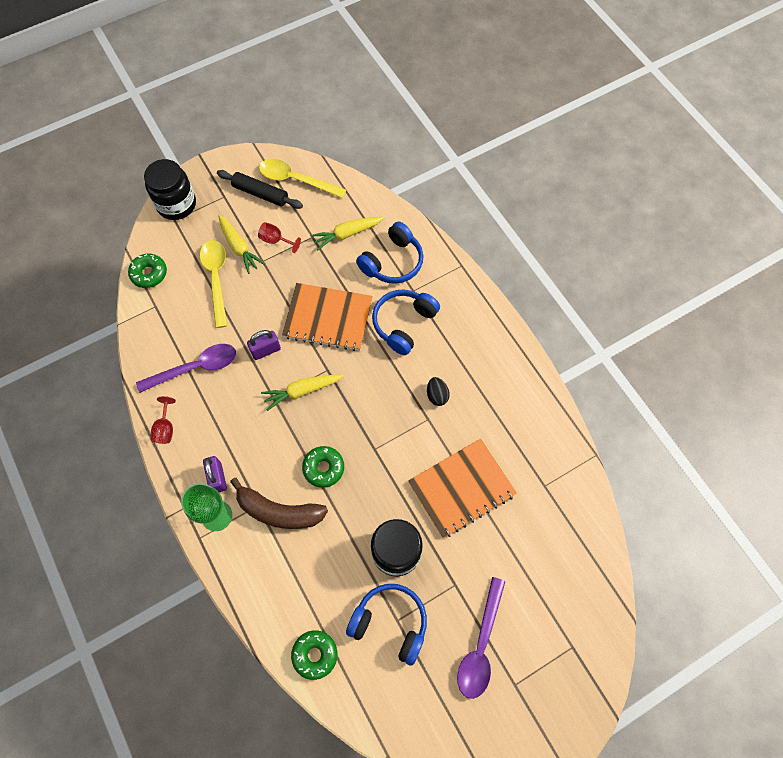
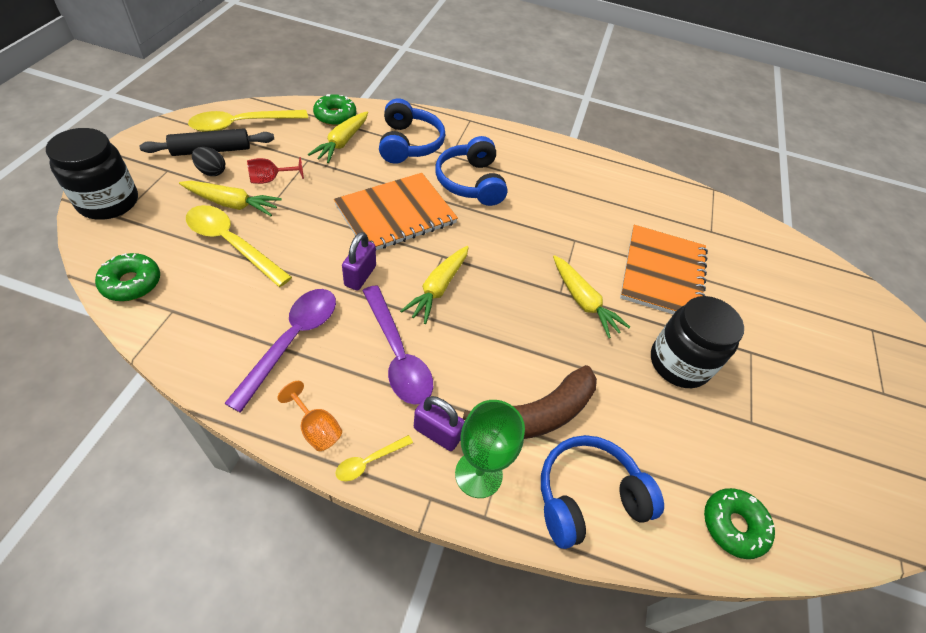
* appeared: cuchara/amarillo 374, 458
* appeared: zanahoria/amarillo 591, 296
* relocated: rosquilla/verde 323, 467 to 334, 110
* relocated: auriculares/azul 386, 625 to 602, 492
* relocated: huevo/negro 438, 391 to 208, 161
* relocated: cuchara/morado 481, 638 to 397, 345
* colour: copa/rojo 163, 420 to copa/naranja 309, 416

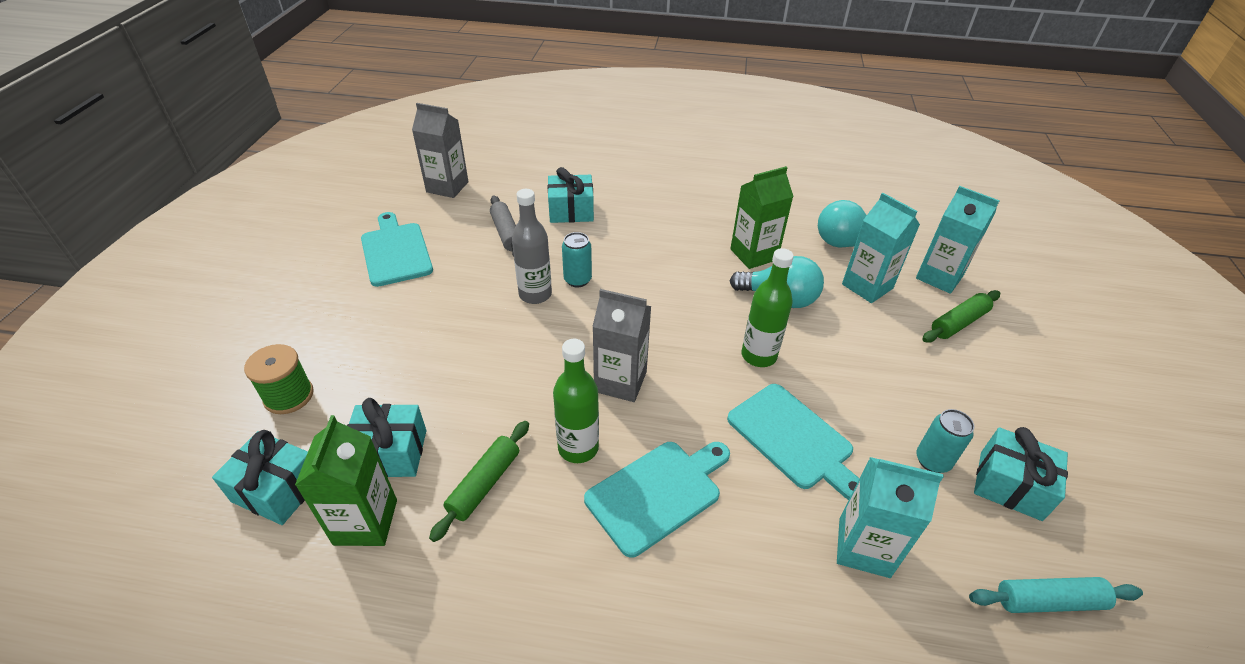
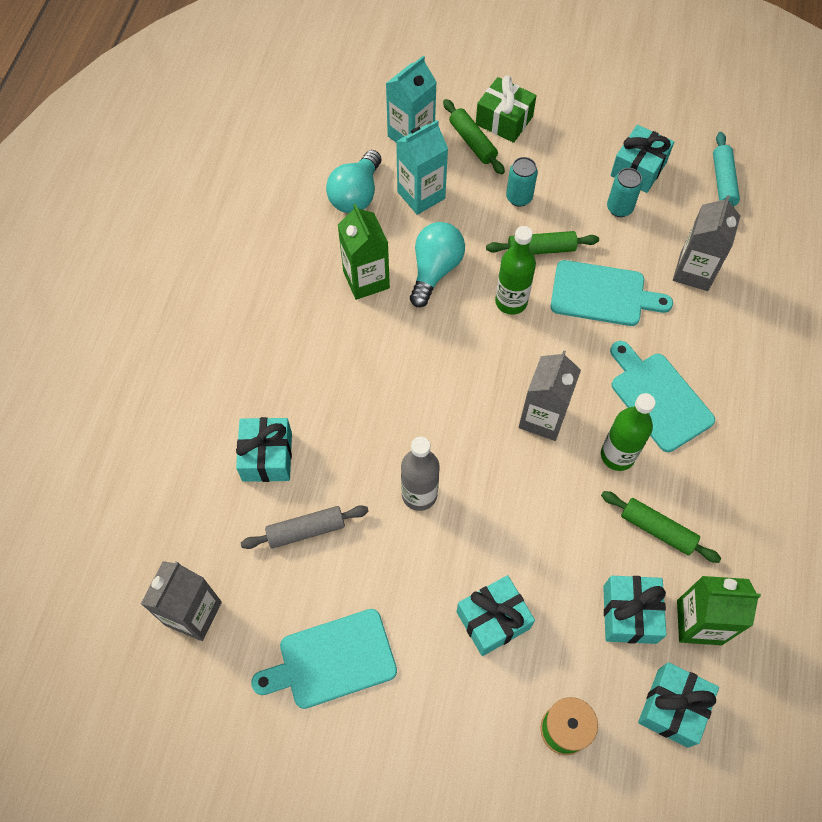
* appeared: regalo/turquesa 495, 615
* appeared: regalo/verde 506, 109
* appeared: rodillo/verde 542, 243
* relocated: lata/turquesa 577, 260 to 522, 182
* colour: cartón de leche/turquesa 890, 517 to cartón de leche/gris 706, 243
* spun: tabla de cortar/turquesa 793, 442 = 612, 293 45 degrees clockwise

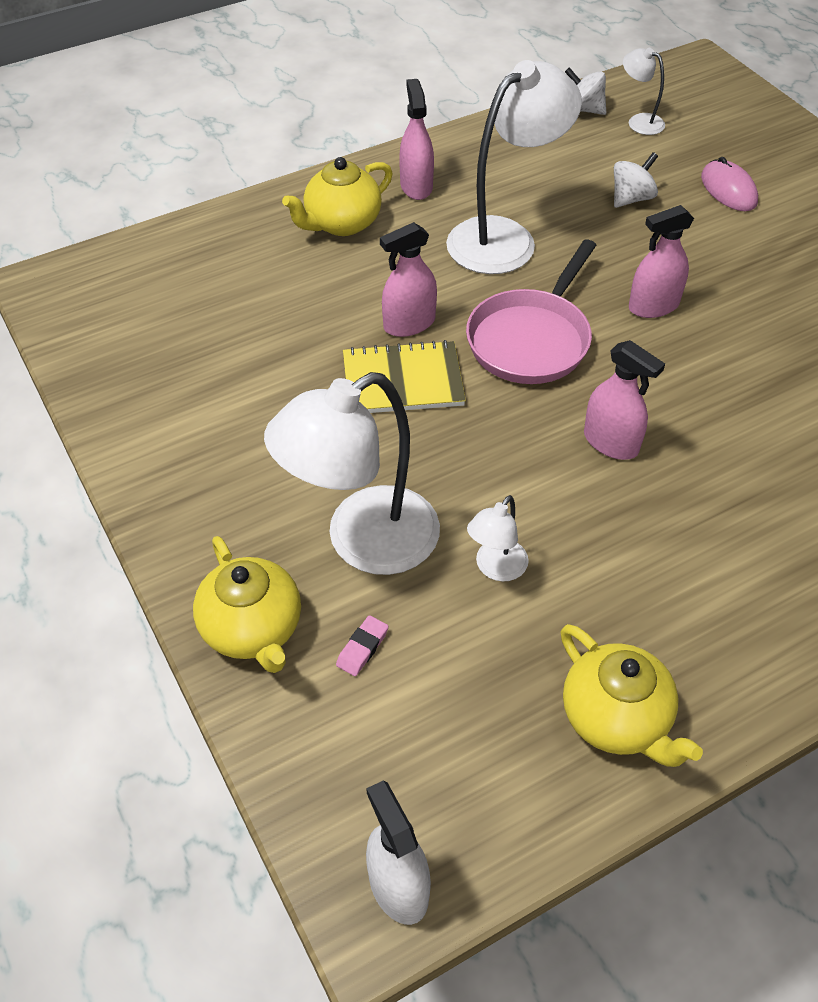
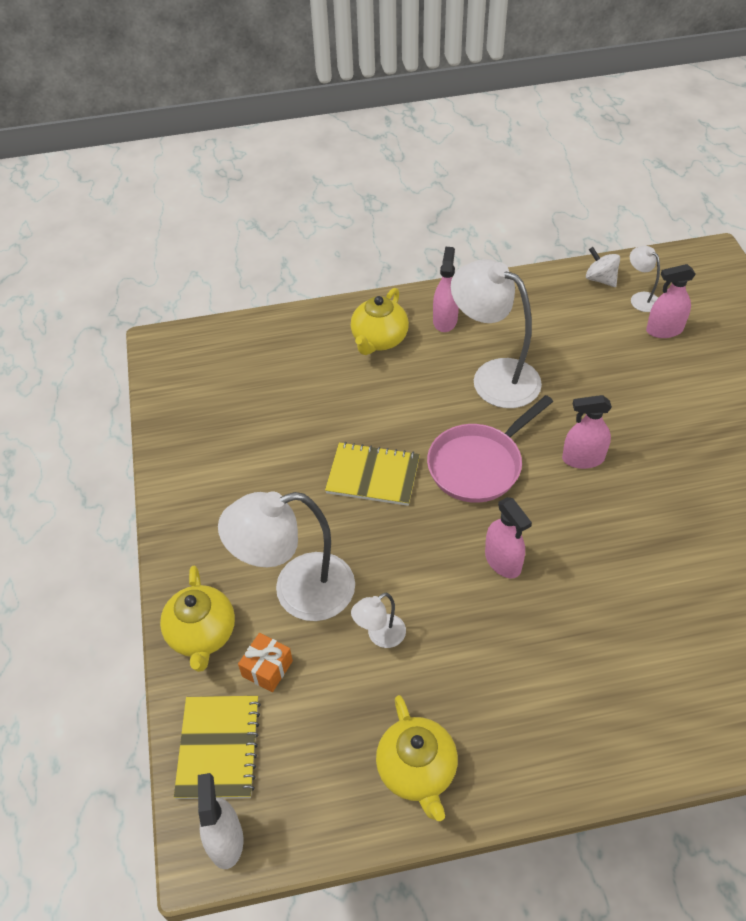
* missing: peonza/blanco 636, 180
* missing: ratón/rosa 729, 184
* appeared: cuaderno/amarillo 217, 747
* relocated: pulverizador/rosa 408, 279 to 671, 301
* exchanged: goma de borrar/rosa 362, 645 to regalo/naranja 265, 662
* spun: tetera/amarillo 337, 196 = 380, 321 45 degrees counterclockwise
* spun: lámpara/blanco 514, 167 = 496, 333 120 degrees counterclockwise

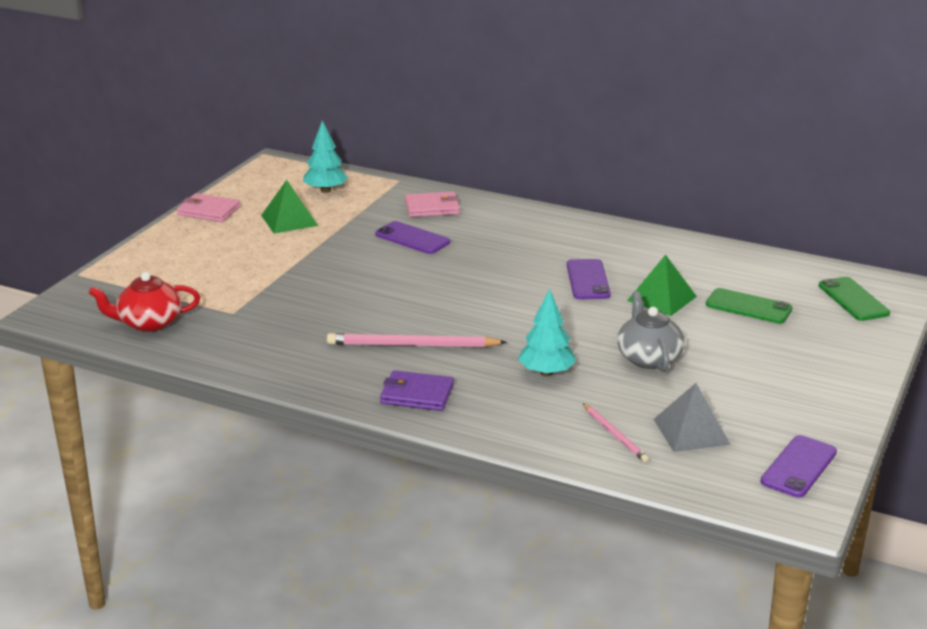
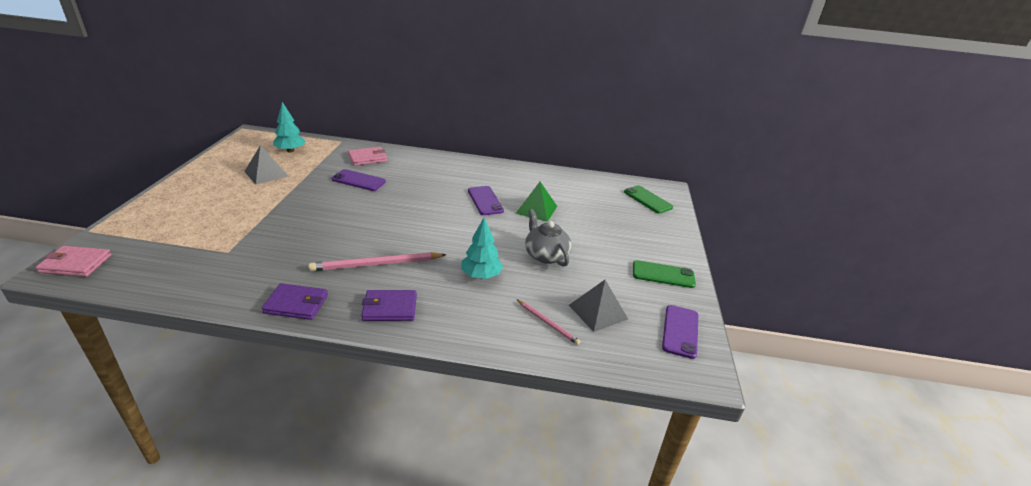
* missing: tetera/rojo 144, 302
* appeared: cartera/morado 295, 301
* relocated: cartera/rosa 208, 207 to 74, 261
* relocated: móvil/verde 749, 306 to 664, 274
* colour: pirámide/verde 289, 207 to pirámide/gris 266, 165

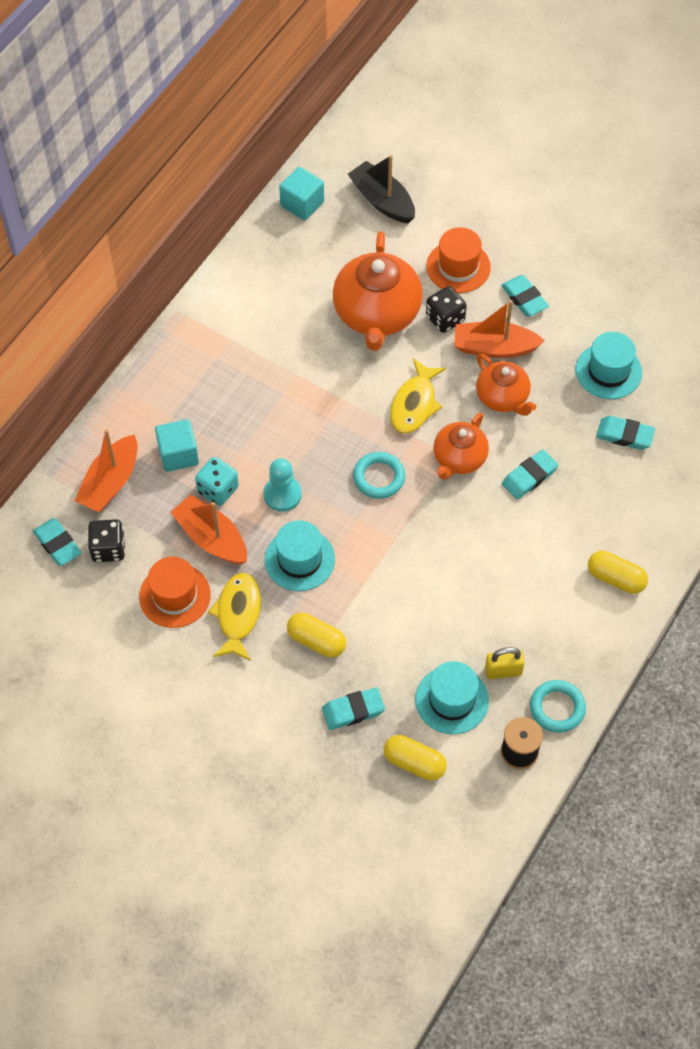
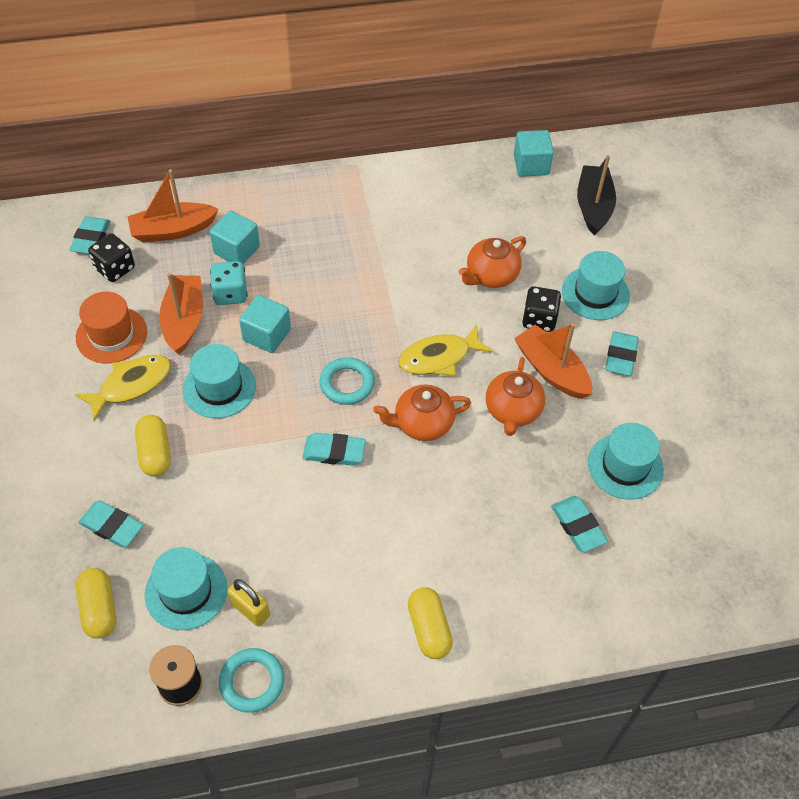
* relocated: goma de borrar/turquesa 530, 474 to 334, 449
* exchanged: peón/turquesa 283, 485 to cubo/turquesa 265, 324
* colour: sombrero/naranja 458, 260 to sombrero/turquesa 596, 285
* size: tetera/naranja 378, 291 = 492, 262 x0.59

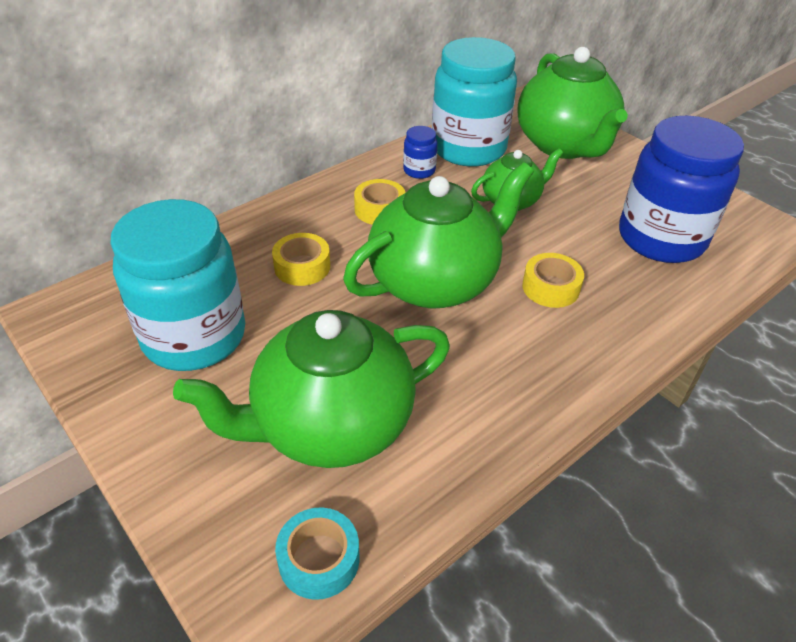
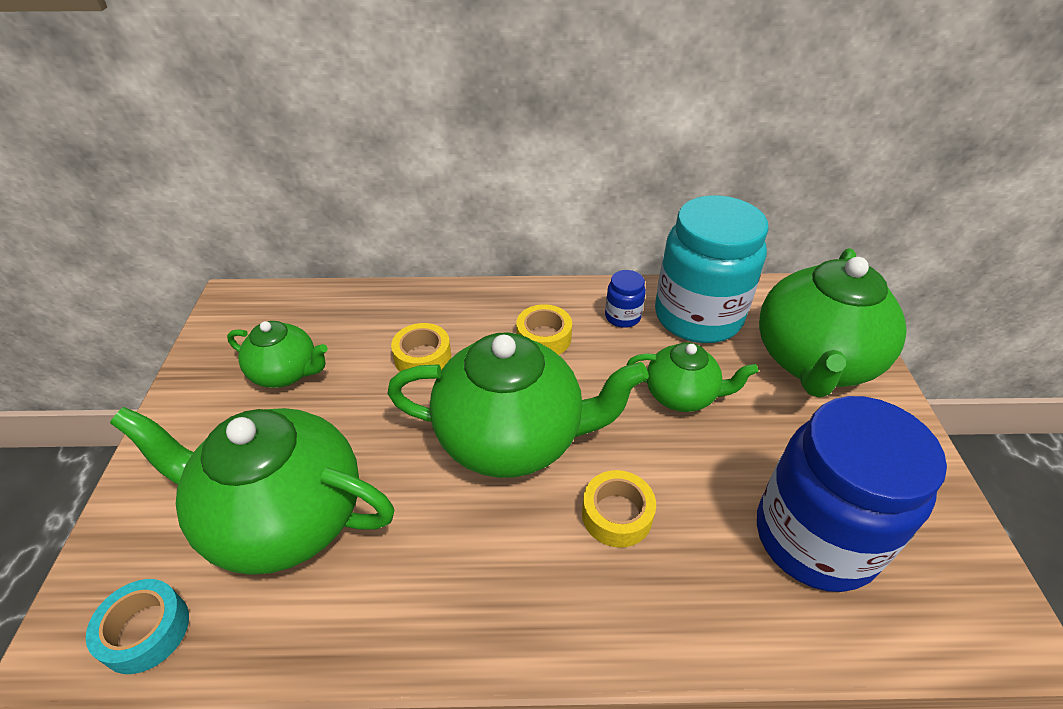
* exchanged: tarro/turquesa 177, 285 to tetera/verde 277, 354

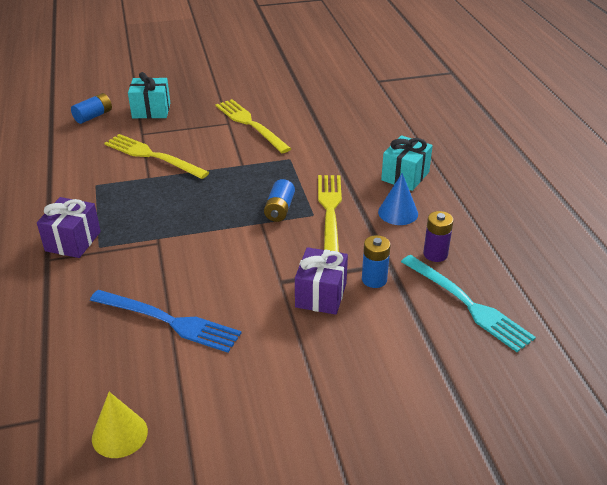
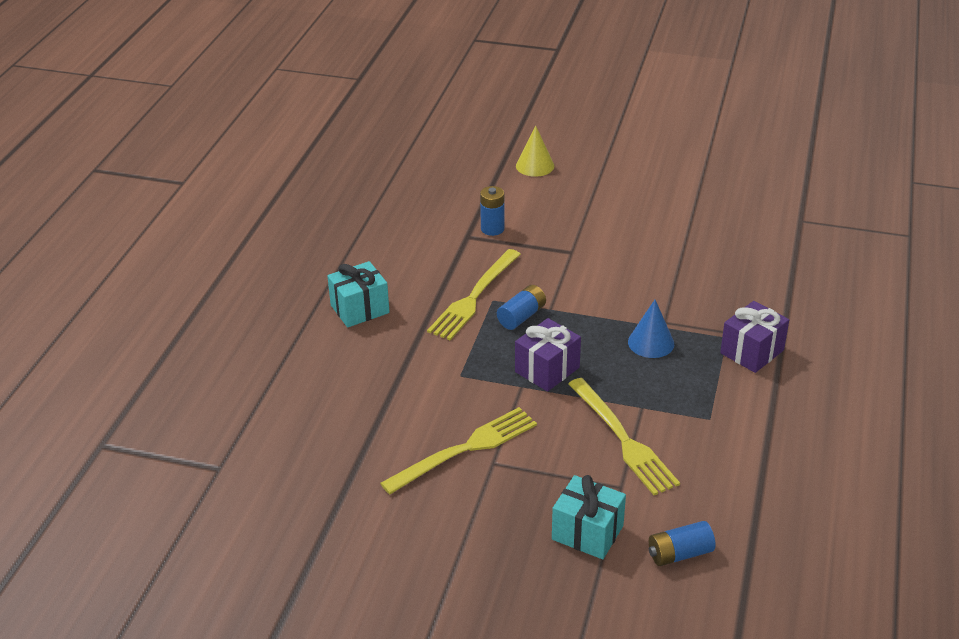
* missing: tenedor/azul 166, 321
* missing: tenedor/turquesa 468, 303
* missing: pila/morado 438, 236
* relocated: cono/amarillo 120, 425 to 535, 151
* relocated: regalo/morado 321, 281 to 548, 355
* relocated: cono/azul 398, 199 to 651, 329
* spun: tenedor/amarillo 253, 126 = 458, 451 120 degrees counterclockwise

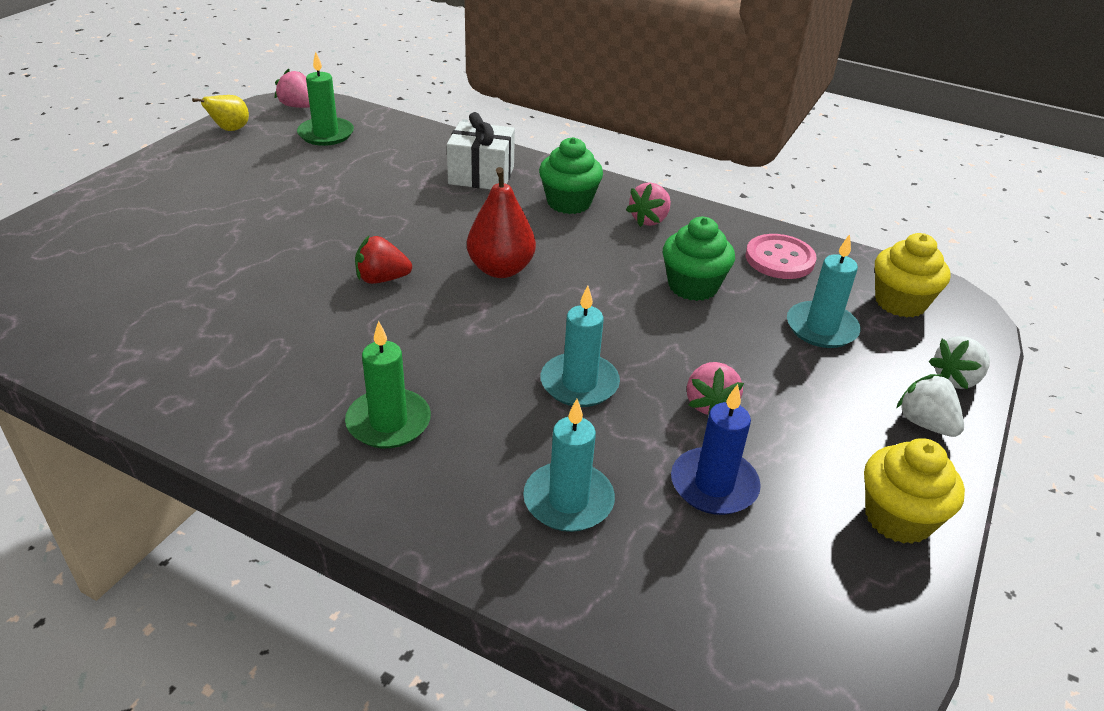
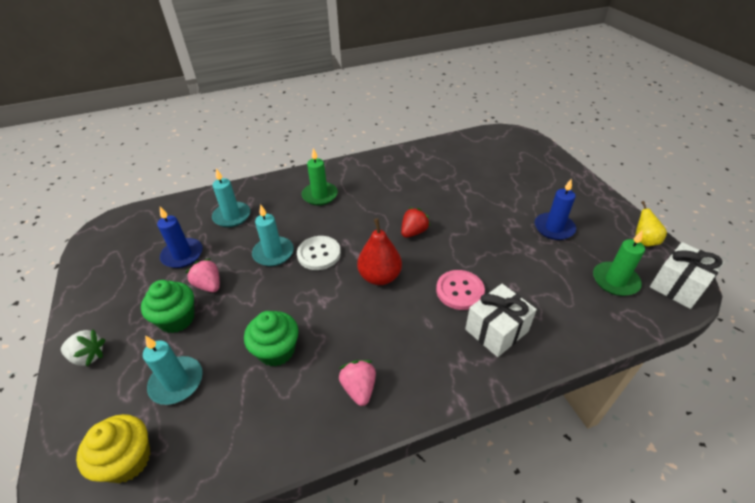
* missing: magdalena/amarillo 914, 491
* missing: fresa/blanco 959, 362
* appeared: botón/blanco 319, 253
* appeared: vela/azul 555, 209
* relocated: magdalena/verde 571, 175 to 168, 306
* relocated: botón/rosa 781, 256 to 460, 290
* exchanged: fresa/rosa 292, 88 to regalo/blanco 687, 275

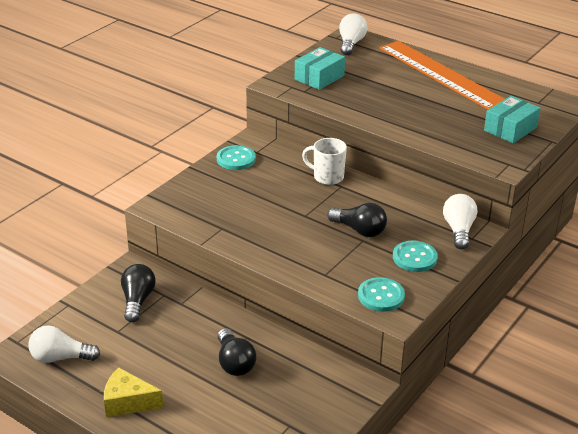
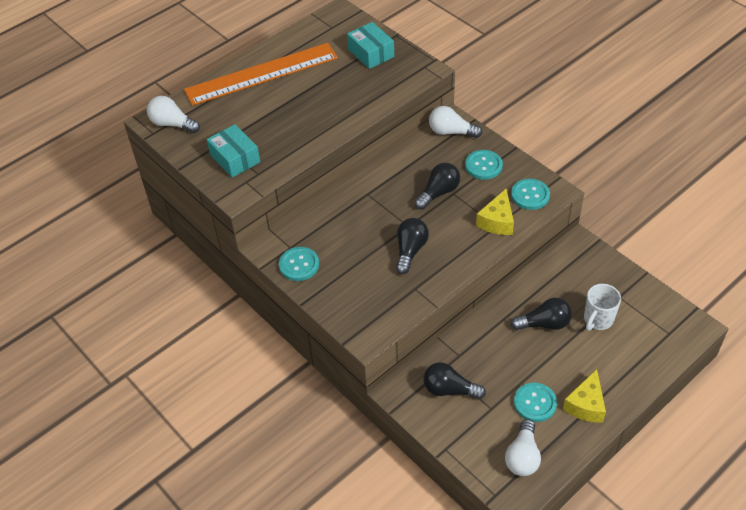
* appeared: bombilla/negro 412, 246
* appeared: queso/amarillo 495, 212
* appeared: botón/turquesa 535, 402
* relocated: taza/blanco 324, 161 to 602, 307

